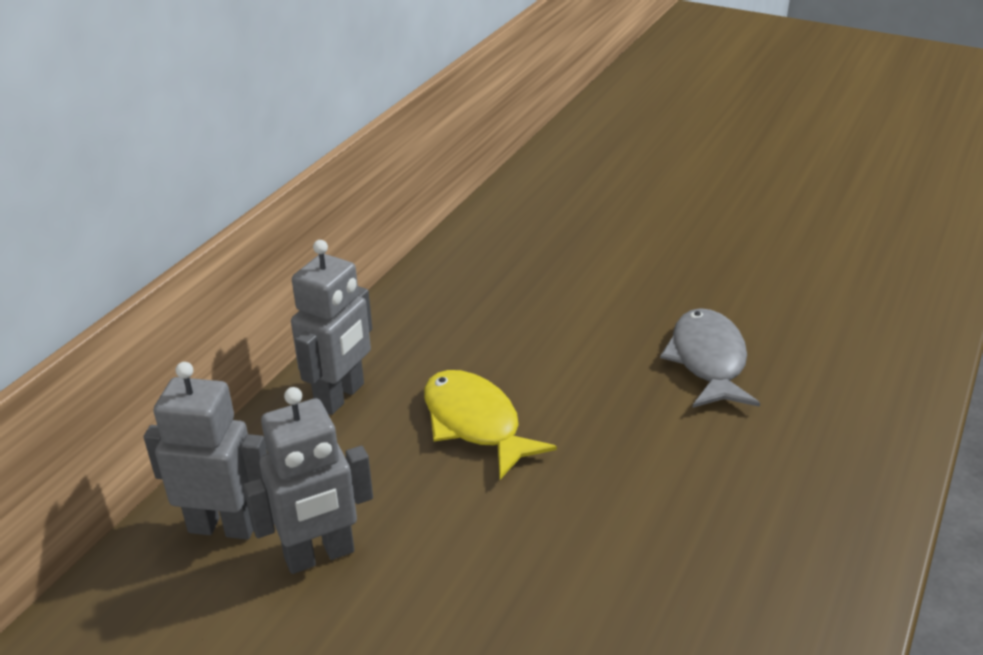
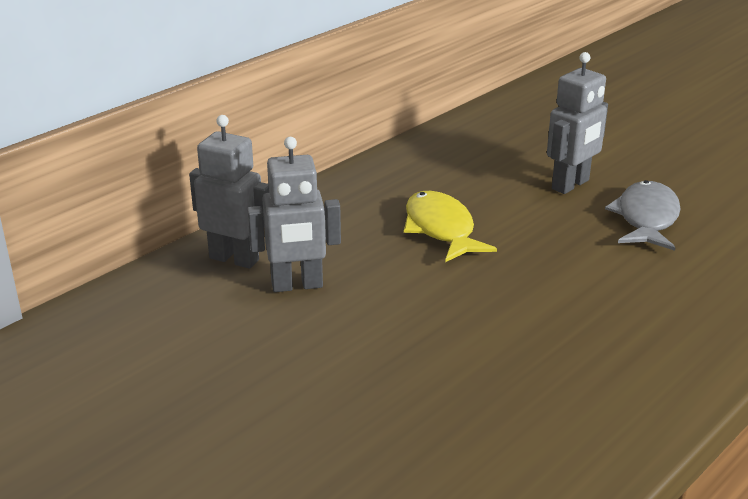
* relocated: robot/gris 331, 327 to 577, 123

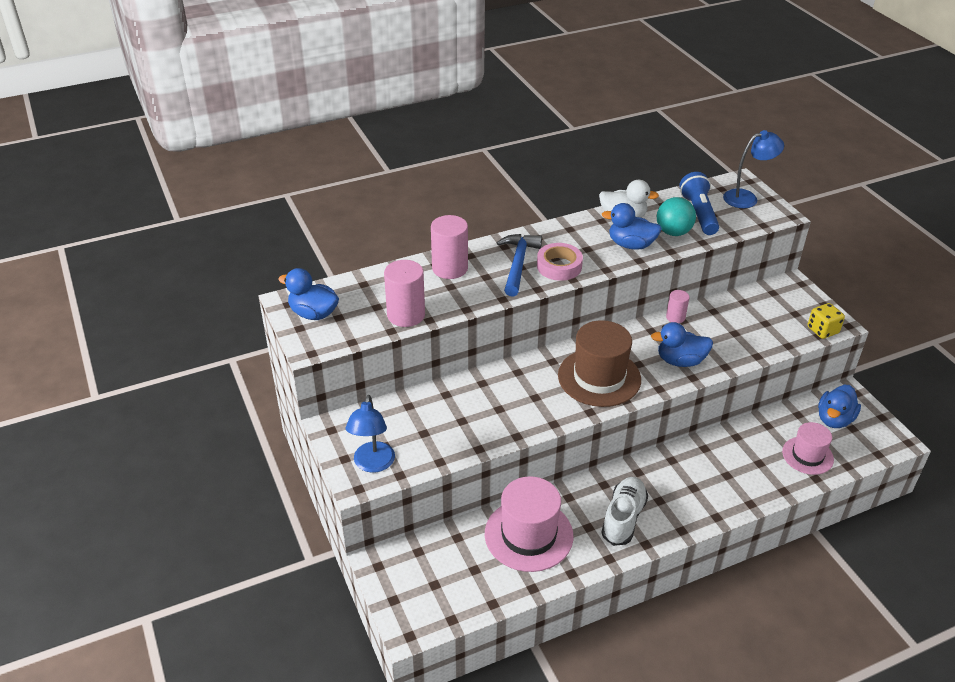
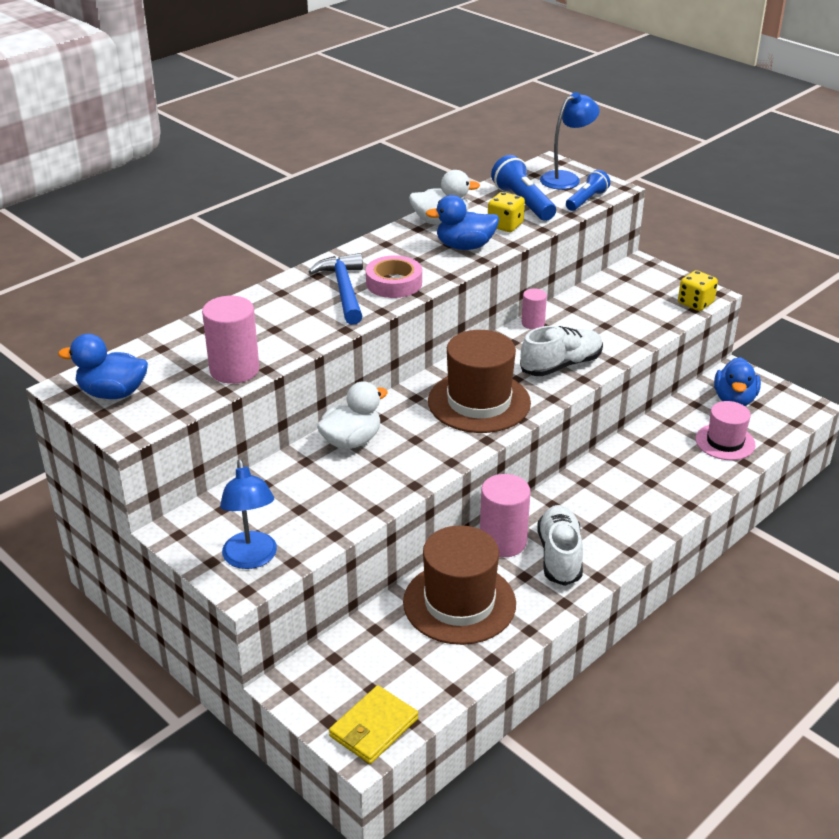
* appeared: pato/blanco 352, 415
* appeared: cartera/amarillo 373, 724
* appeared: lámpara de mano/azul 588, 190
* relocated: cilindro/rosa 449, 247 to 505, 515
* exchanged: pato/azul 682, 344 to zapato/blanco 561, 351
* exchanged: pelota/turquesa 676, 216 to dado/amarillo 506, 212
* colour: sombrero/rosa 529, 524 to sombrero/marrón 459, 585

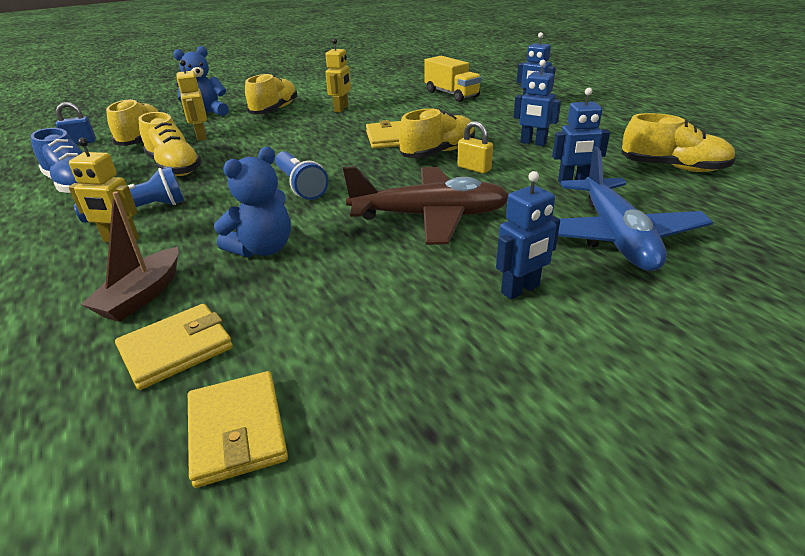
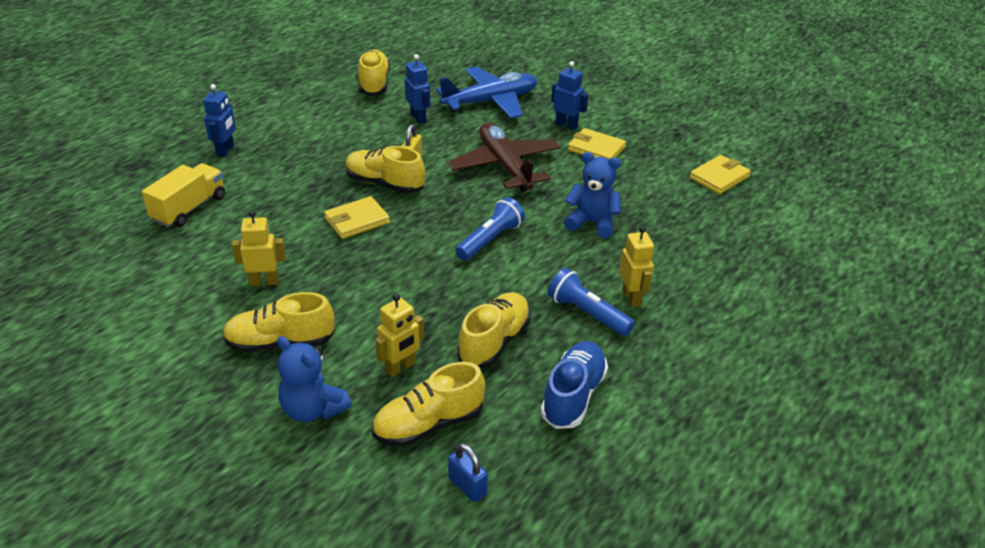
* missing: barco/marrón 129, 256
* missing: robot/azul 537, 103
* relocated: cartera/amarillo 174, 347 to 597, 144

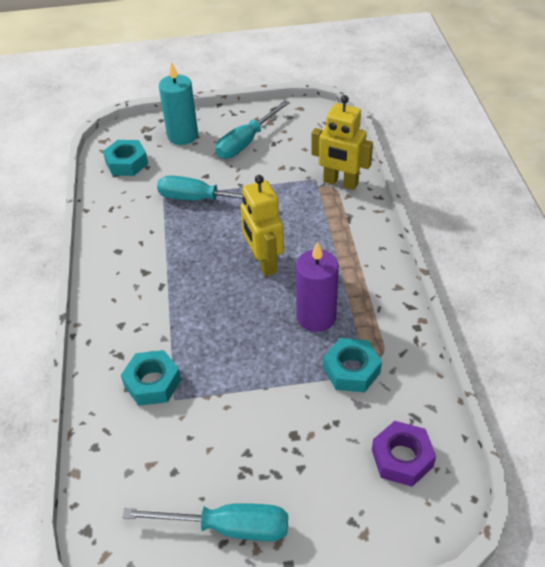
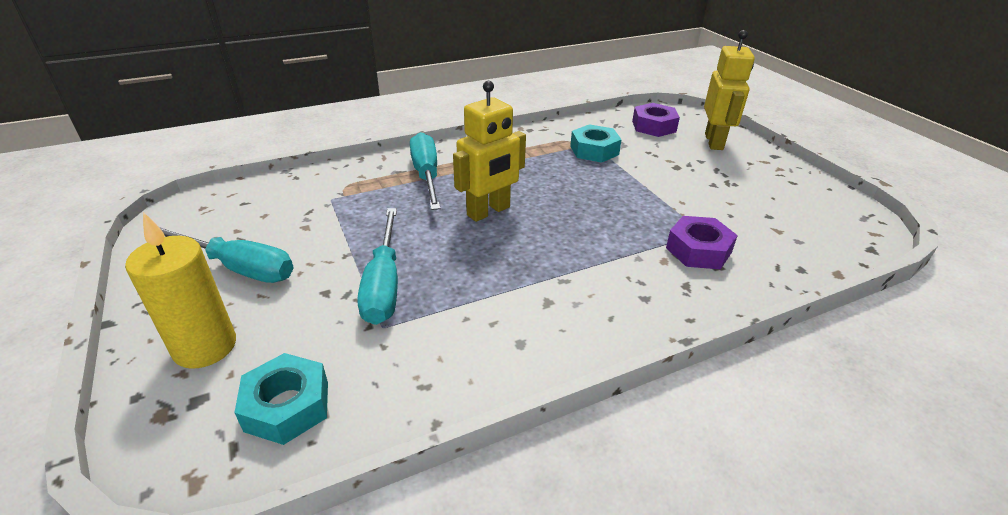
* missing: vela/morado 317, 286
* relocated: destornillador/turquesa 205, 522 to 425, 171
* relocated: robot/amarillo 342, 142 to 729, 90
* colour: tuerca/turquesa 151, 378 to tuerca/morado 702, 242
* colour: vela/turquesa 178, 103 to vela/amarillo 180, 290

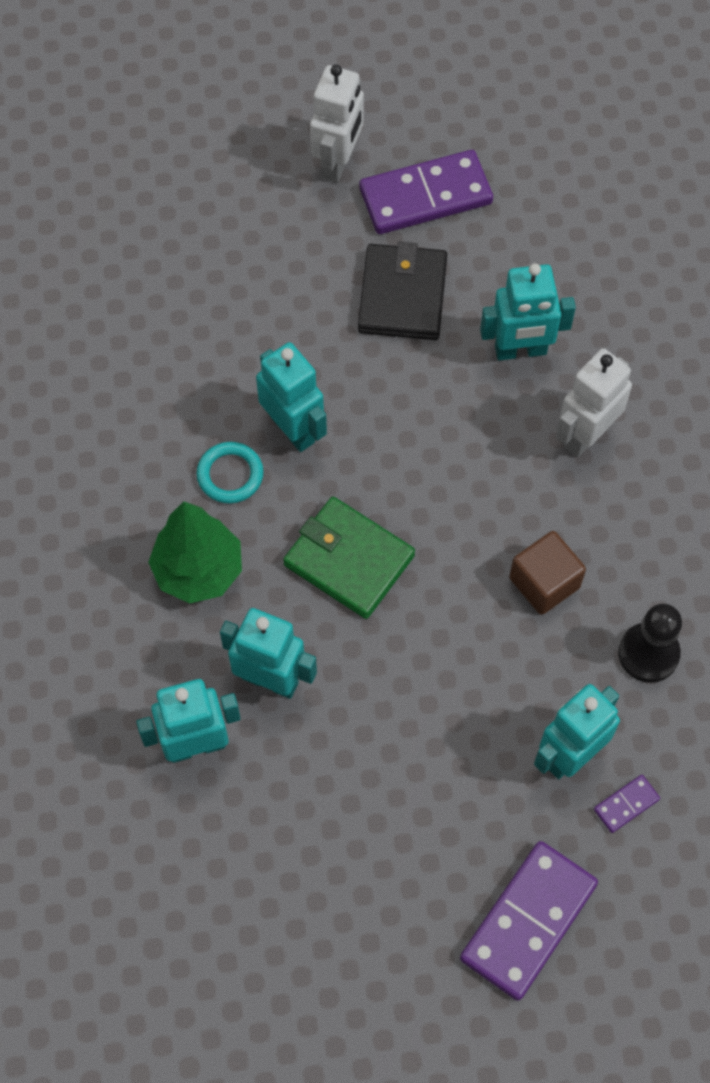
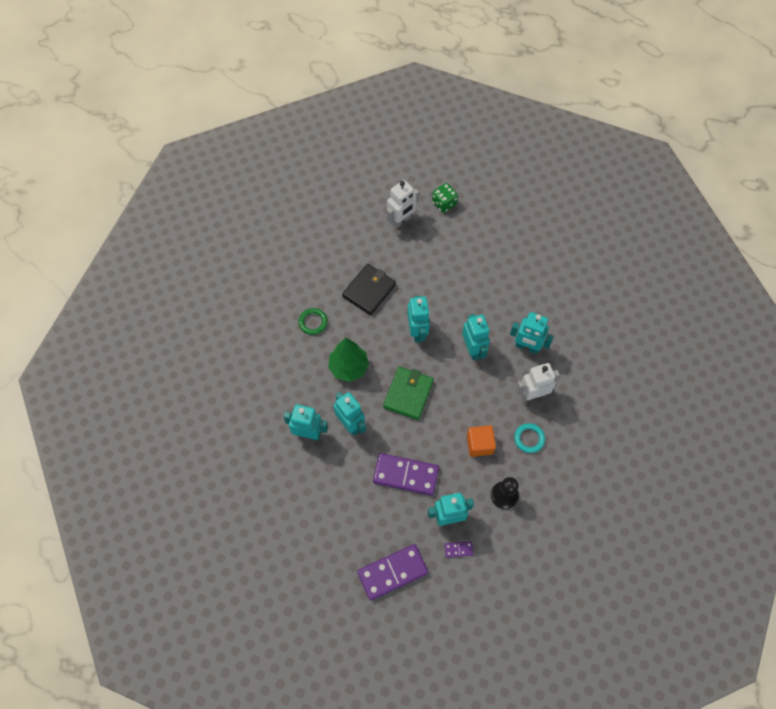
* appeared: anillo/verde 313, 321
* appeared: dado/verde 445, 198
* appeared: robot/turquesa 476, 337
* relocated: anillo/turquesa 230, 473 to 529, 438
* relocated: robot/blanco 337, 123 to 403, 204
* relocated: cartera/negro 402, 291 to 369, 289
* relocated: ficha de dominó/morado 426, 192 to 406, 474
* colour: cubo/marrón 547, 573 to cubo/naranja 481, 441
* spun: cartera/verde 349, 558 = 408, 393 45 degrees clockwise

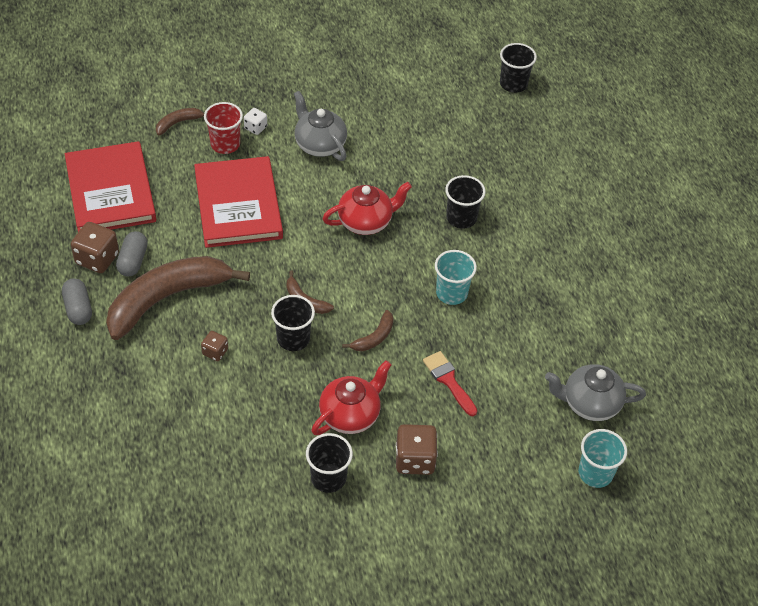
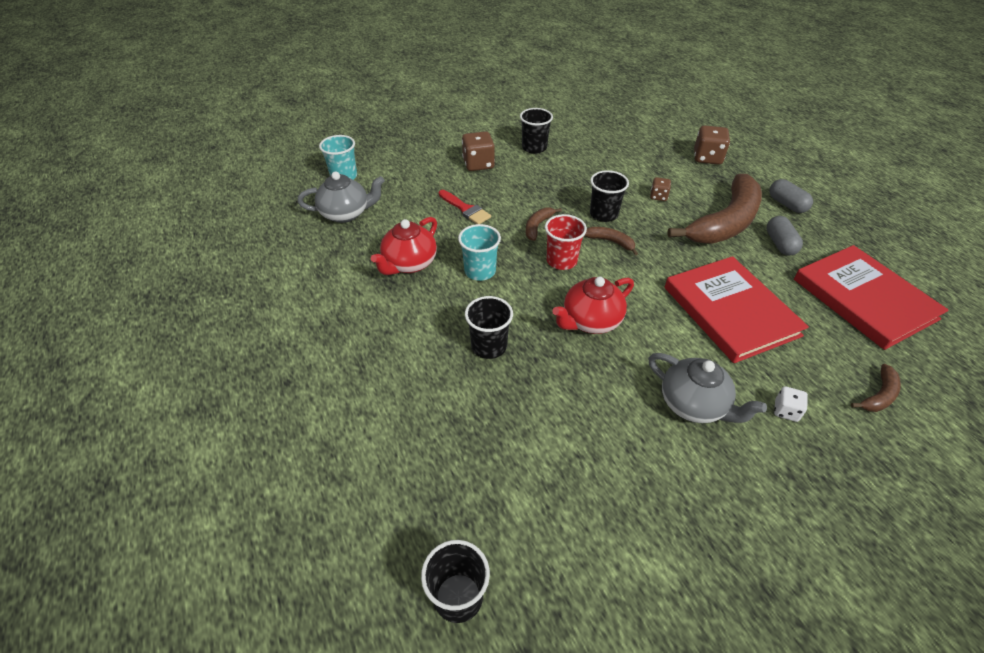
* relocated: dado/marrón 95, 247 to 712, 145
* relocated: vaso/rojo 223, 128 to 566, 242
* relocated: tetera/rojo 351, 397 to 404, 246

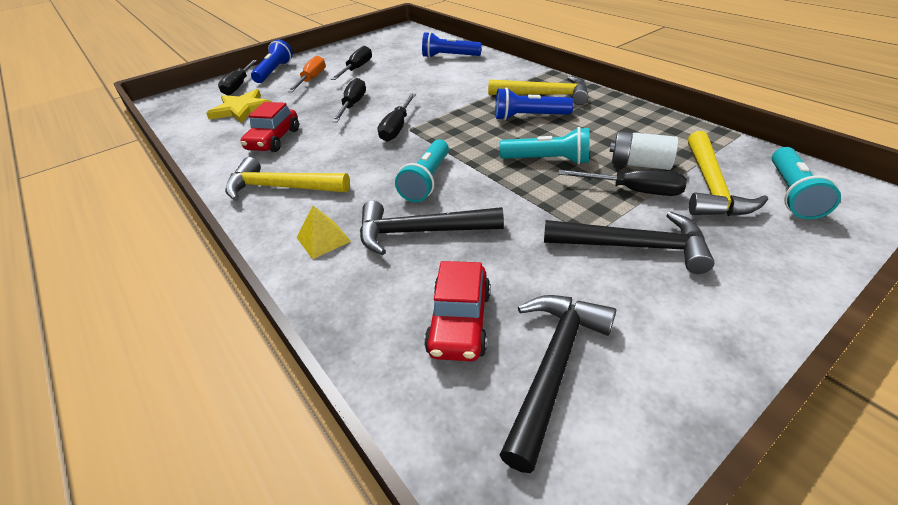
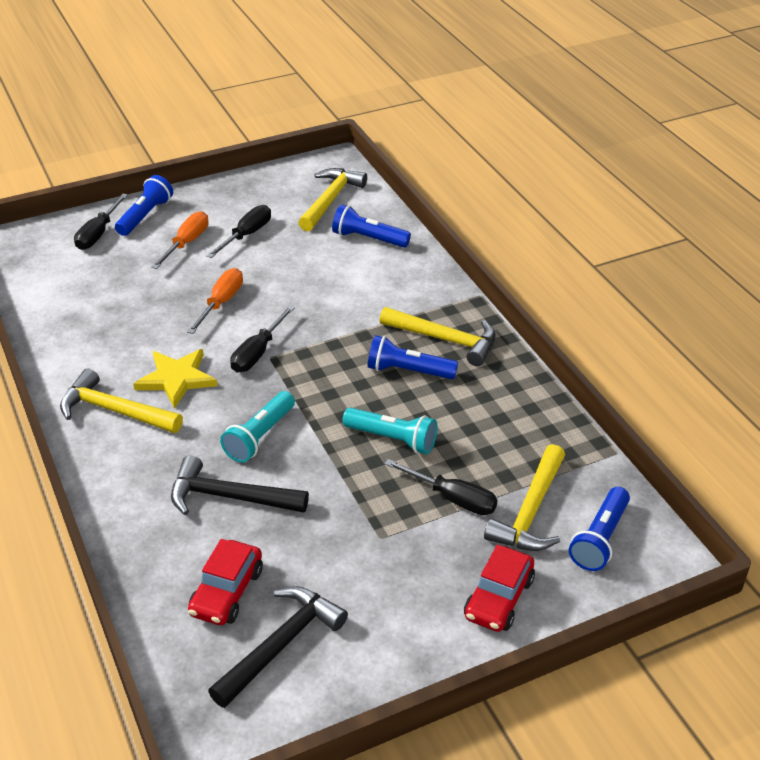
* missing: pirámide/amarillo 324, 232
* missing: martillo/negro 629, 242
* missing: pila/blanco 643, 150
* appeared: martillo/amarillo 332, 199
* relocated: estrella/amarillo 239, 106 to 175, 379
* relocated: coche/rojo 269, 127 to 499, 588
* colour: destornillador/negro 349, 100 to destornillador/naranja 215, 301
* colour: lámpara de mano/turquesa 806, 183 to lámpara de mano/azul 599, 529

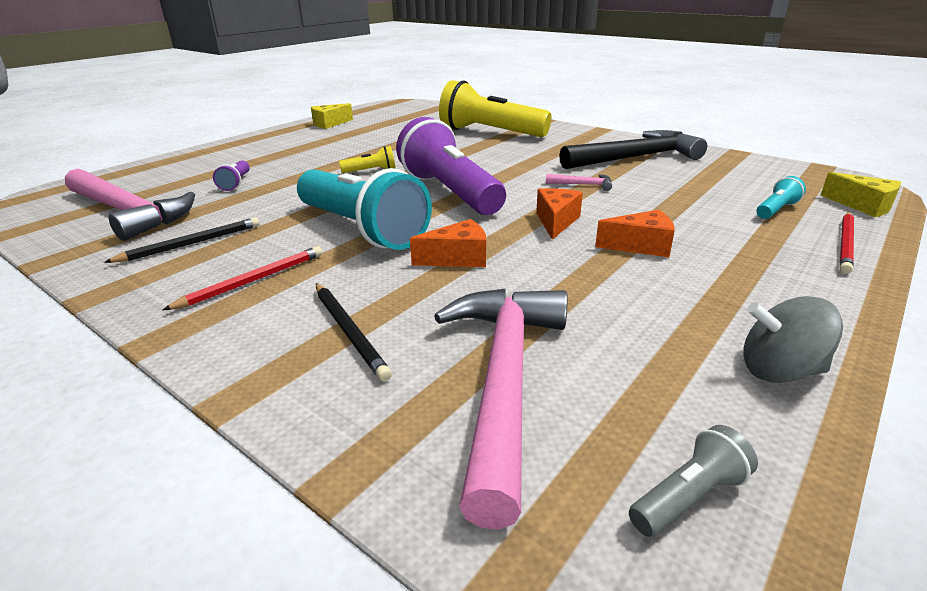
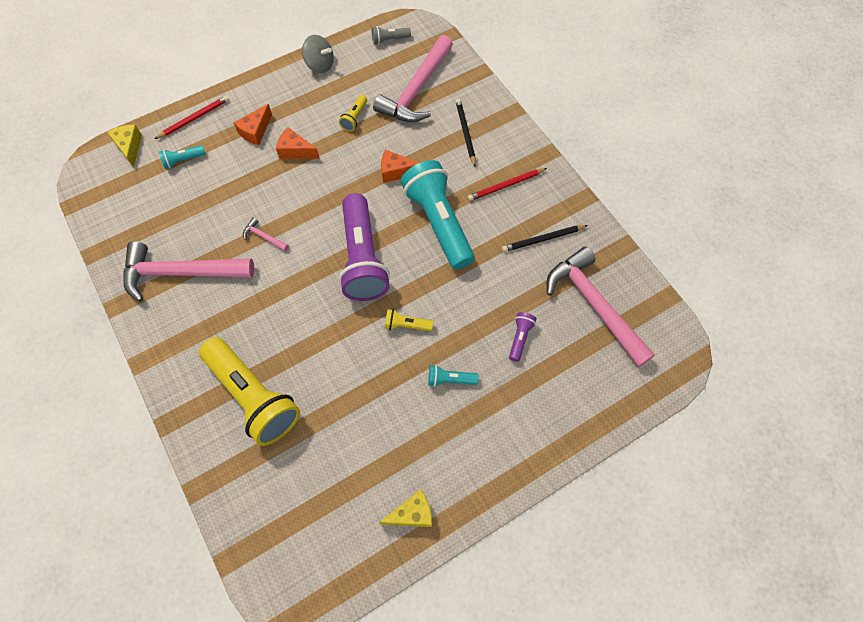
* appeared: lámpara de mano/amarillo 353, 113
* appeared: lámpara de mano/turquesa 453, 376
* relocated: queso/naranja 559, 214 to 252, 124
* colour: martillo/negro 633, 149 to martillo/rosa 188, 271

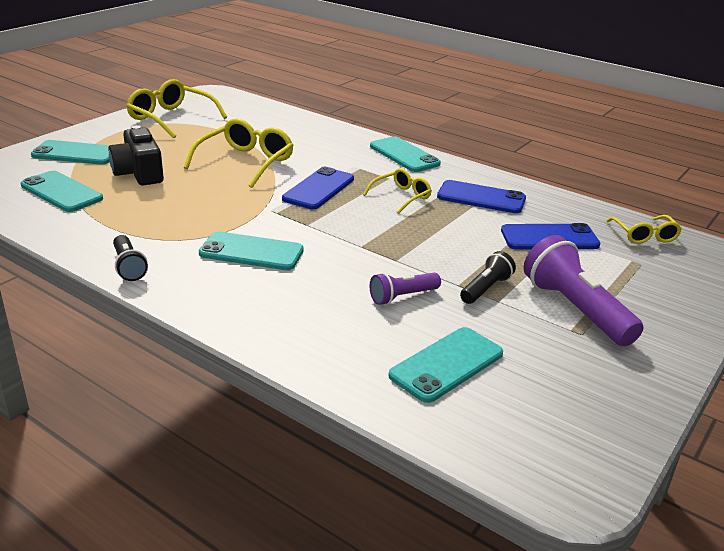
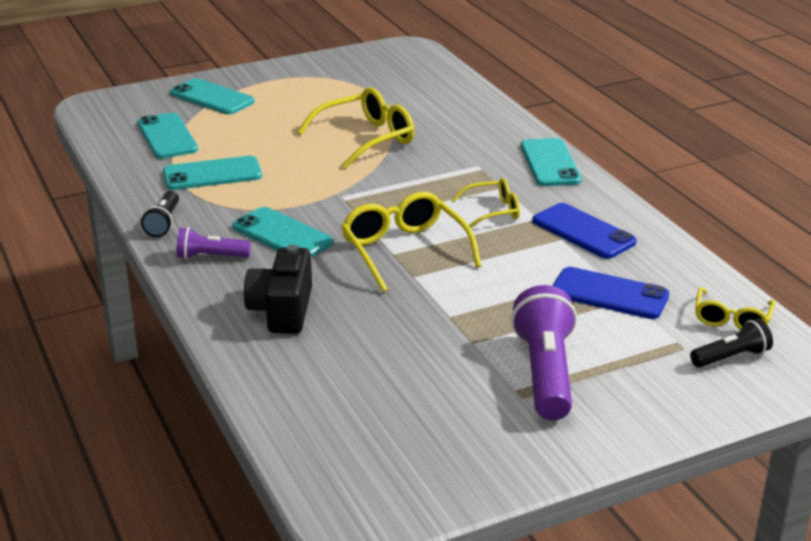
* missing: móvil/azul 318, 188
* relocated: cámara/negro 136, 155 to 278, 289
* relocated: gafas/amarillo 176, 109 to 411, 242
* relocated: lámpara de mano/morado 405, 288 to 213, 243
* relocated: móvil/turquesa 445, 365 to 212, 173
* relocated: lámpara de mano/negro 488, 277 to 731, 343

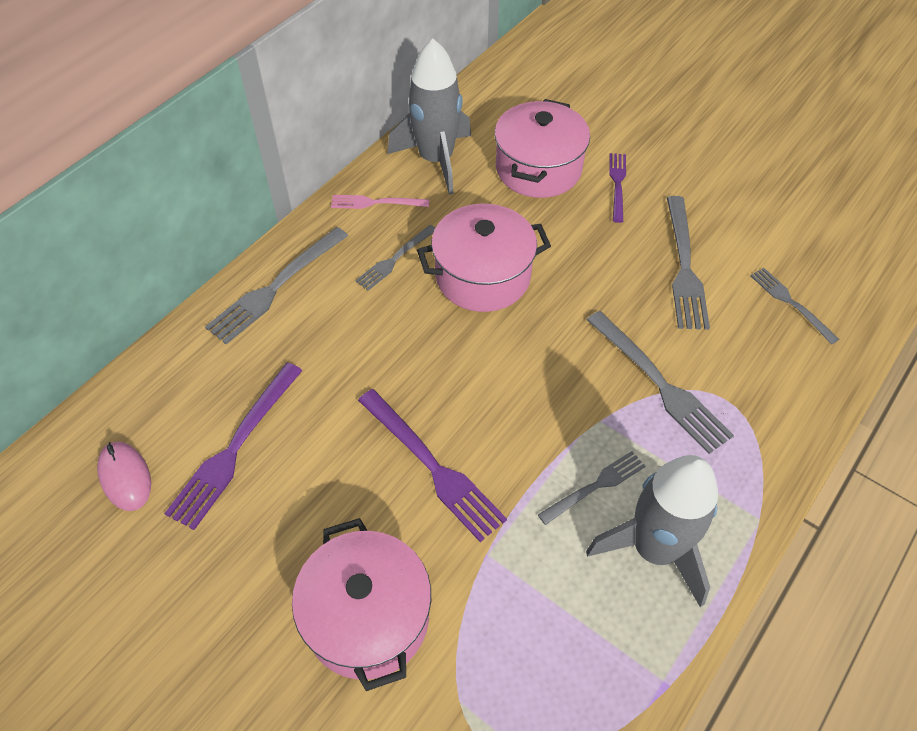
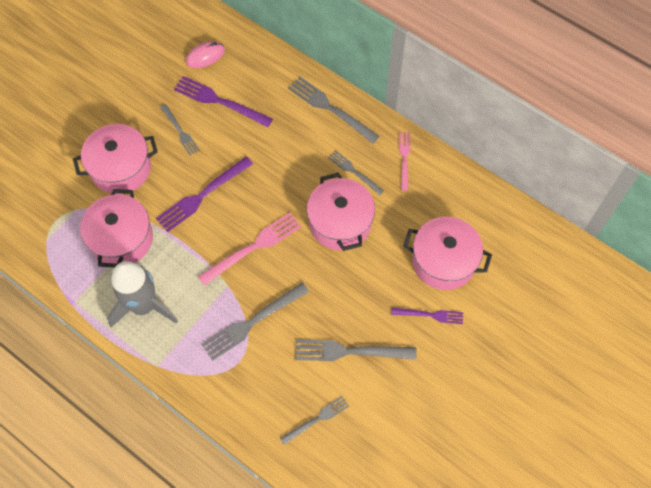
* missing: cohete/gris 429, 117
* appeared: olla/rosa 116, 228
* appeared: tenedor/rosa 249, 249
* relocated: tenedor/gris 591, 488 to 180, 130

